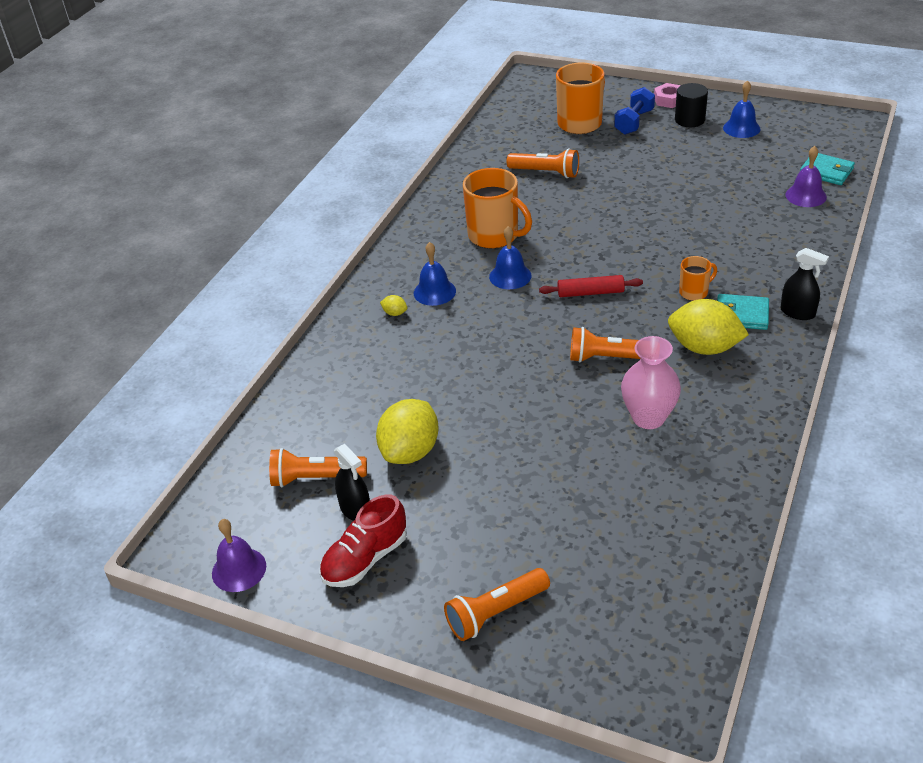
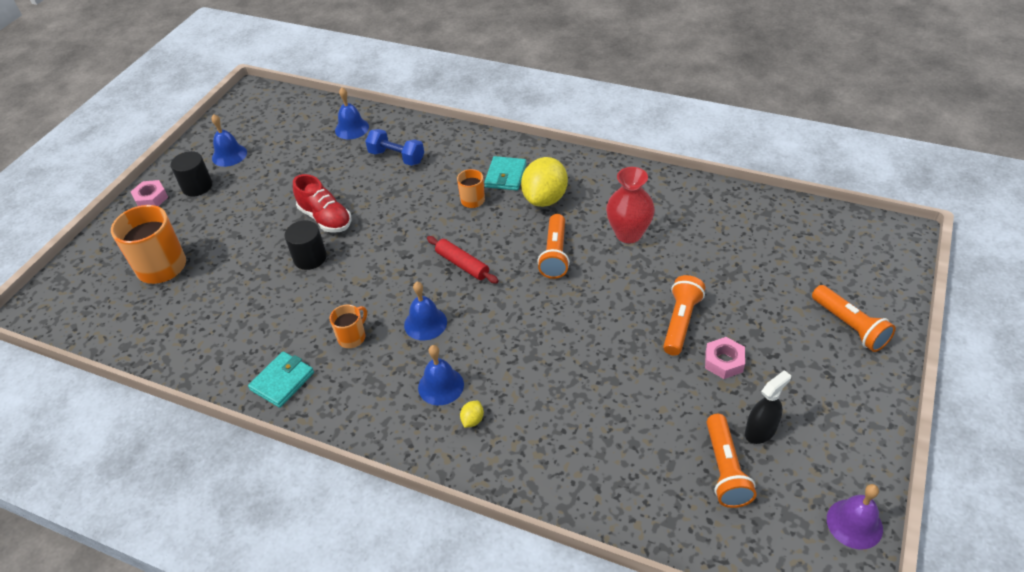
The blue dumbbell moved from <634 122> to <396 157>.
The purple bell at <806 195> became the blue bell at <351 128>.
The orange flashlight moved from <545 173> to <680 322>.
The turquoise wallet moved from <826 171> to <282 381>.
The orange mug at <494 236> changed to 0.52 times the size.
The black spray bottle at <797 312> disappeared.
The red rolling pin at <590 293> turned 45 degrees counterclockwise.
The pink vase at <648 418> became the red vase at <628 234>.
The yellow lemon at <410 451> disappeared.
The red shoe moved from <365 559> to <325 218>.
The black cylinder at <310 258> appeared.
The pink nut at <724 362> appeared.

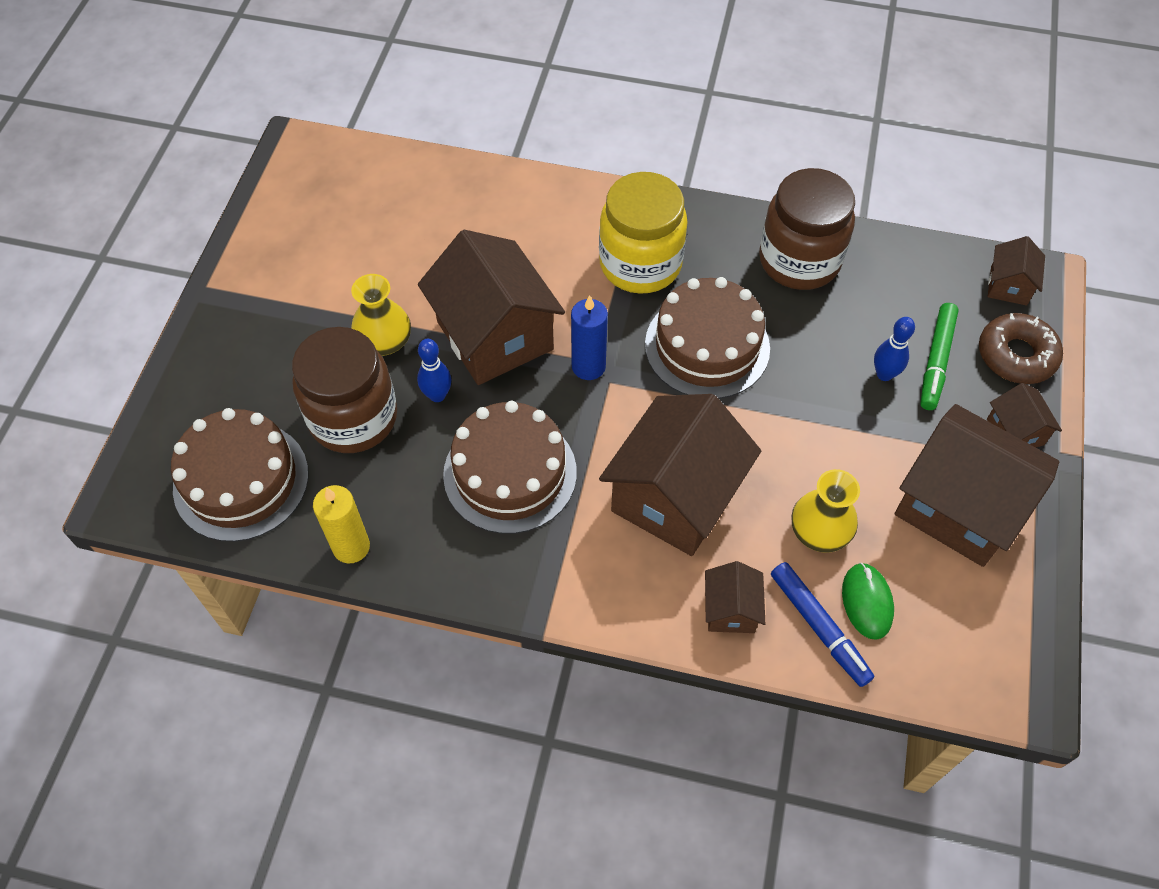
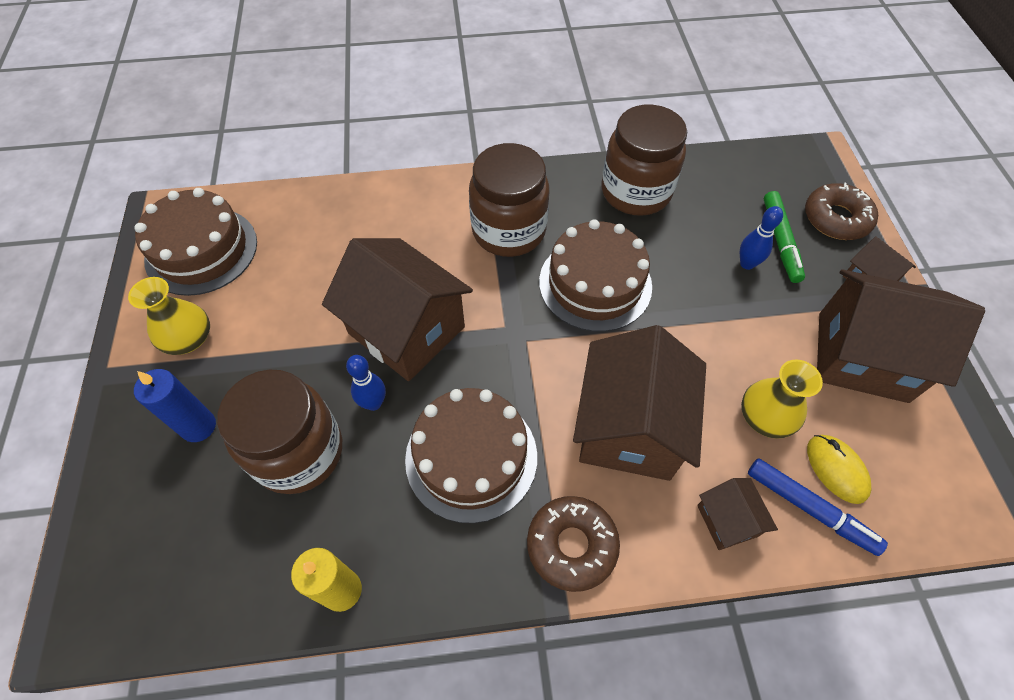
The yellow jar at <640 264> became the brown jar at <509 231>.
The brown house at <1008 285> disappeared.
The yellow vase moved from <384 341> to <188 339>.
The blue candle moved from <588 366> to <198 426>.
The brown cake moved from <241 480> to <201 250>.
The green mouse at <867 602> became the yellow mouse at <836 469>.
The brown donut at <571 545> appeared.

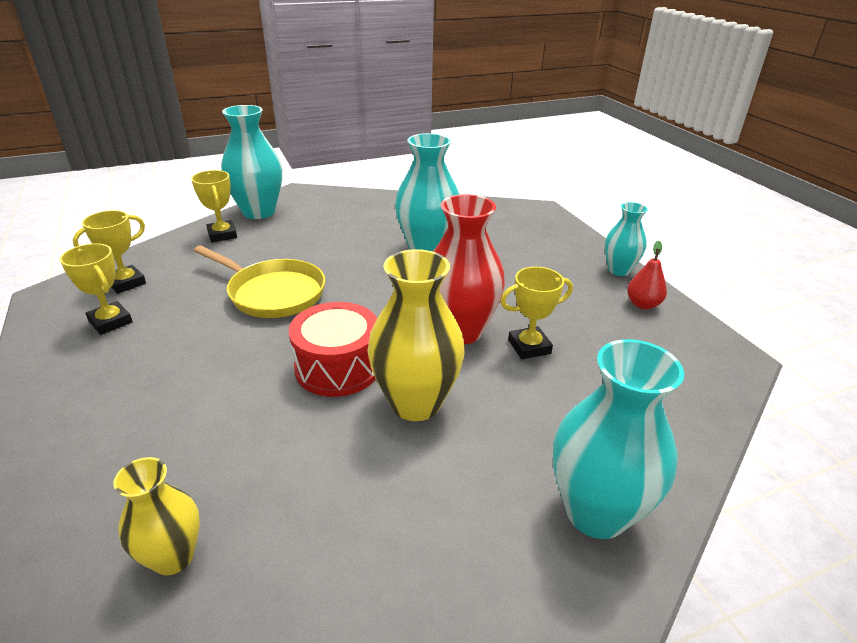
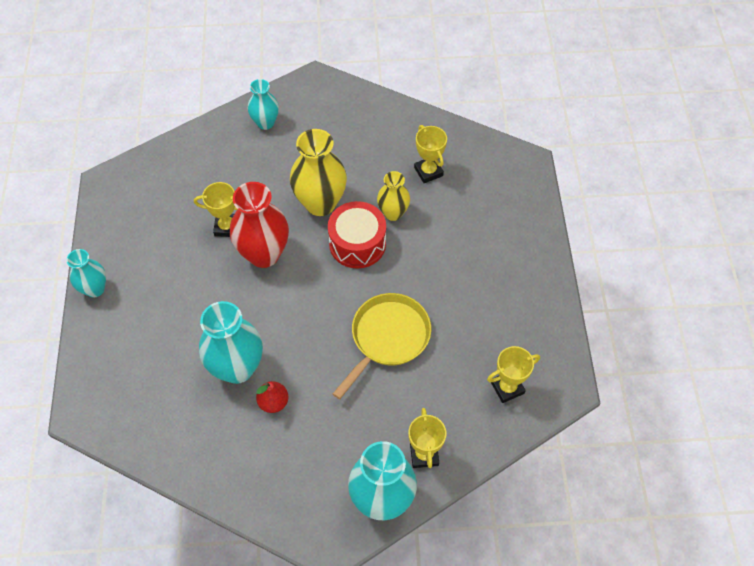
The red pear moved from <643 304> to <273 402>.
The yellow trophy moved from <110 322> to <428 171>.
The yellow pan at <272 293> turned 75 degrees clockwise.
The turquoise vase at <596 512> changed to 0.59 times the size.
The yellow vase moved from <173 557> to <393 213>.

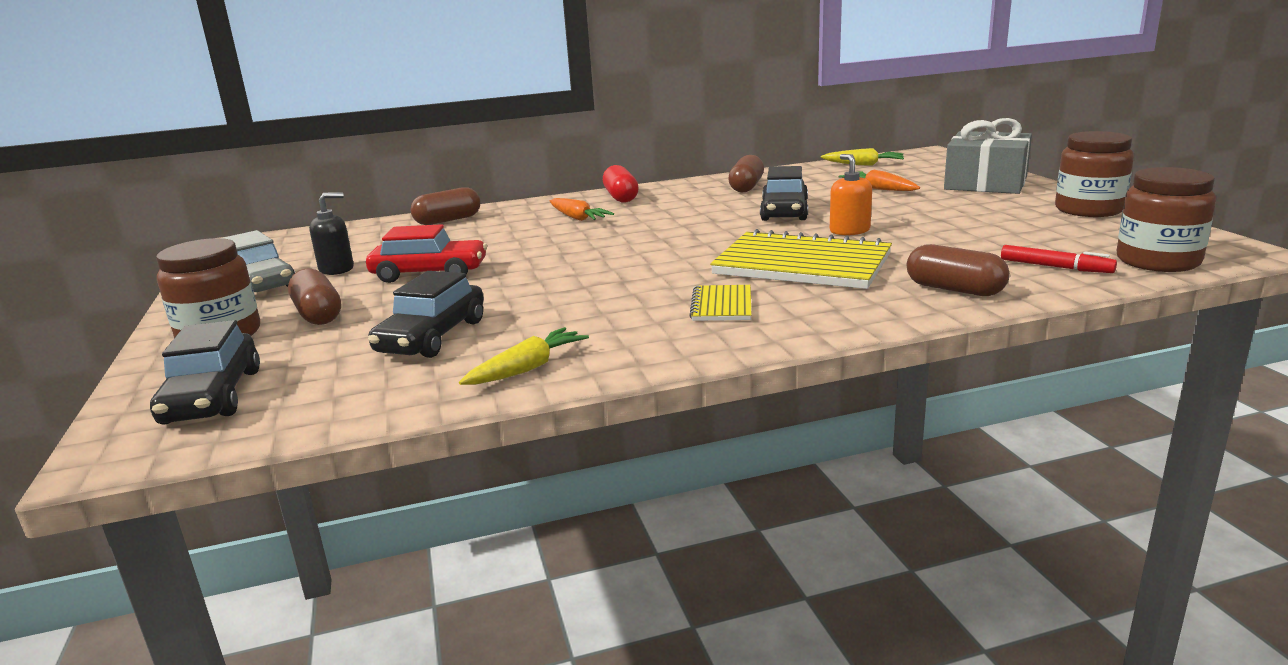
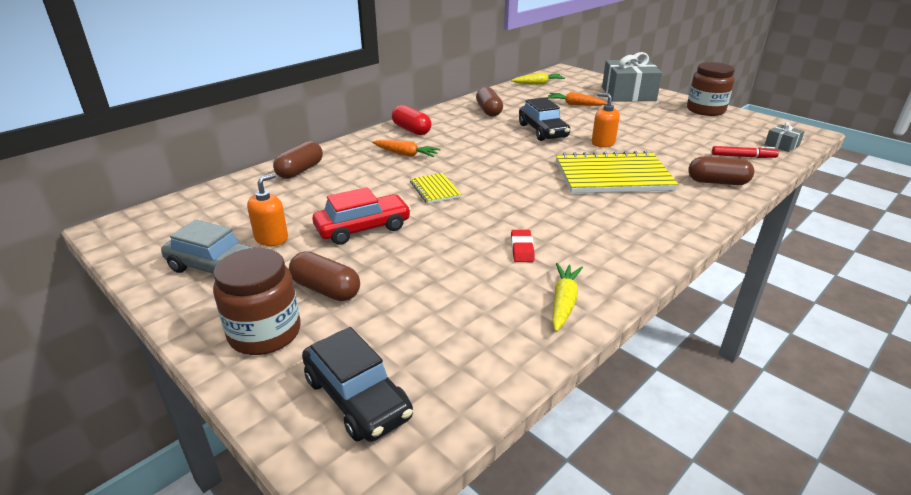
The brown jar at <1157 261> was replaced by the grey gift at <782 145>.
The black soap dispenser at <336 269> became the orange soap dispenser at <271 238>.
The black car at <432 337> disappeared.
The yellow notebook moved from <721 305> to <435 190>.
The red eraser at <522 249> appeared.

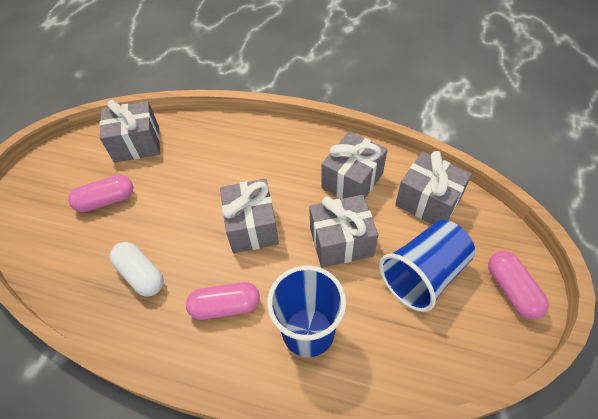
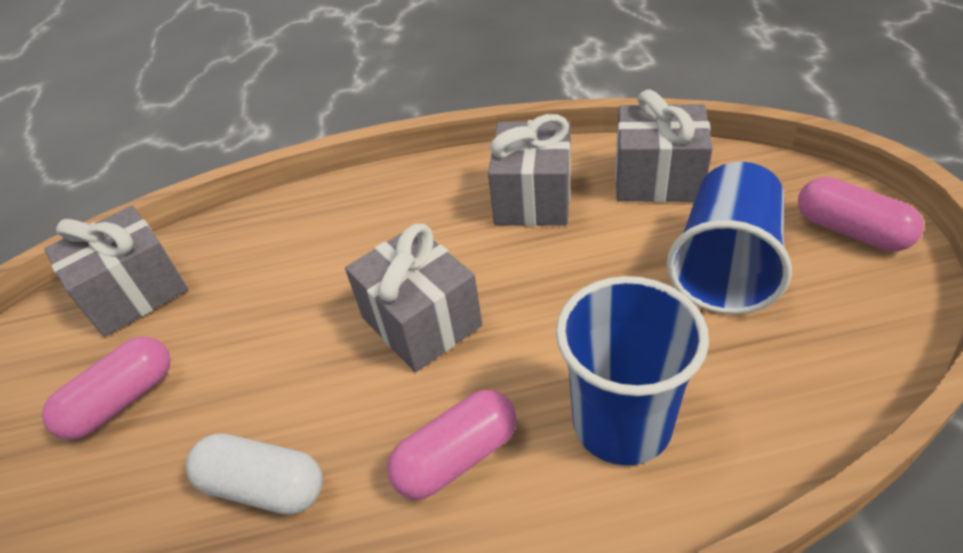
The grey gift at <341 242> disappeared.

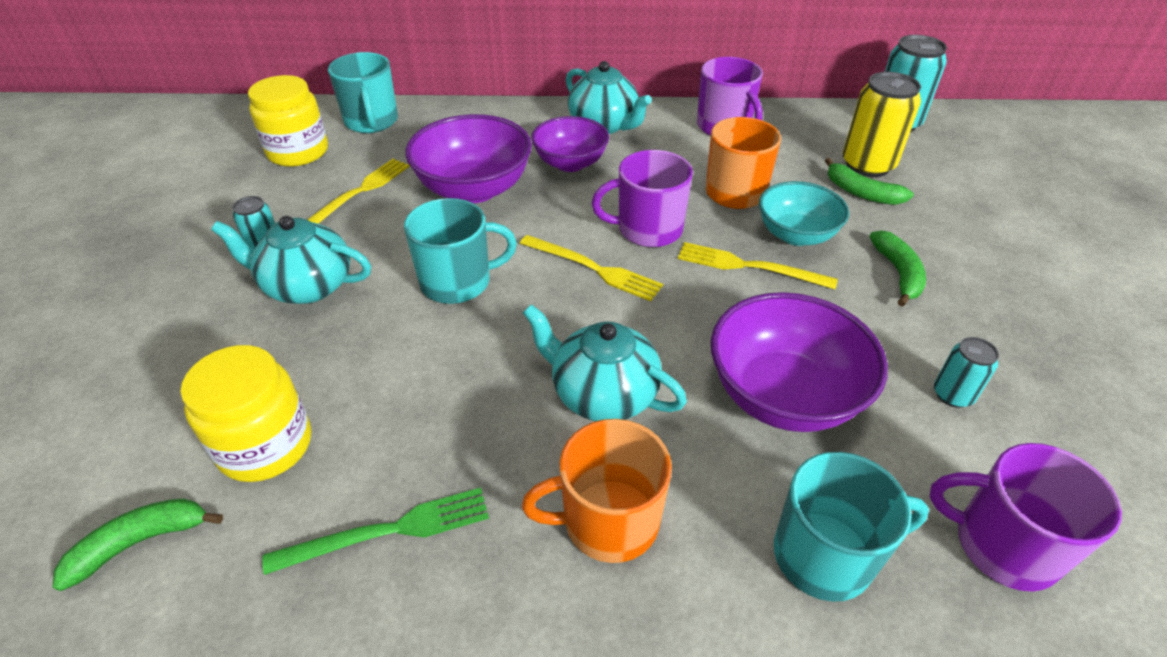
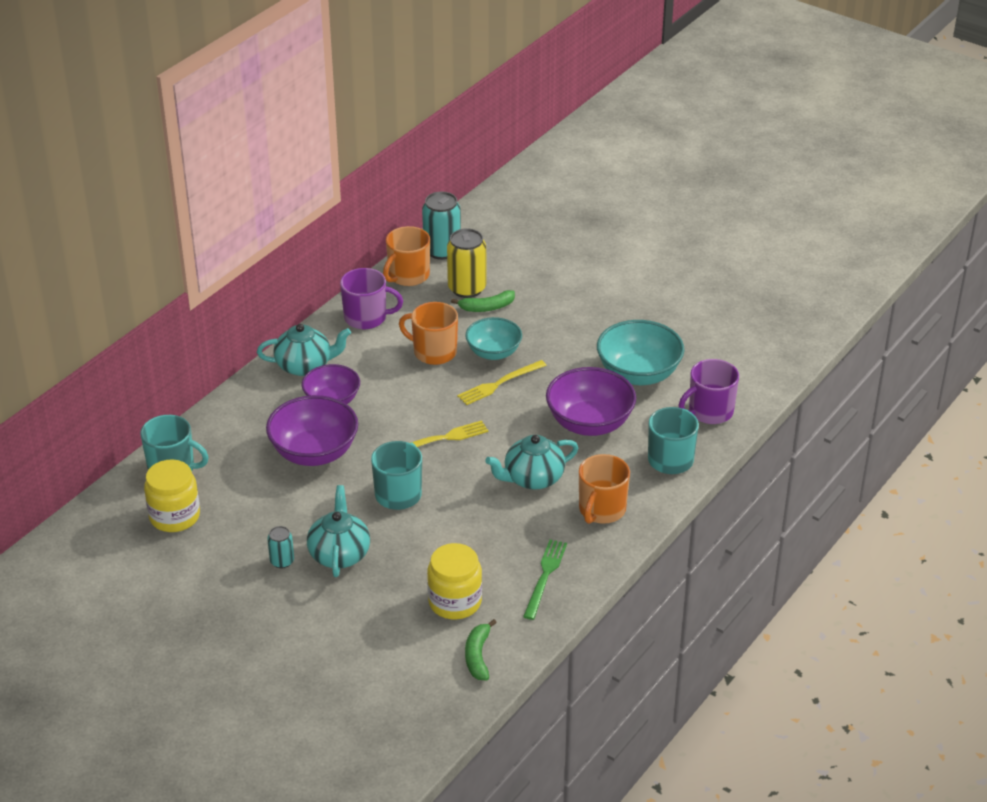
The purple mug at <648 229> disappeared.
The yellow fork at <359 192> disappeared.
The turquoise teapot at <307 286> turned 135 degrees clockwise.
The green banana at <898 273> disappeared.
The turquoise can at <953 395> was replaced by the turquoise bowl at <638 374>.
The orange mug at <408 276> appeared.

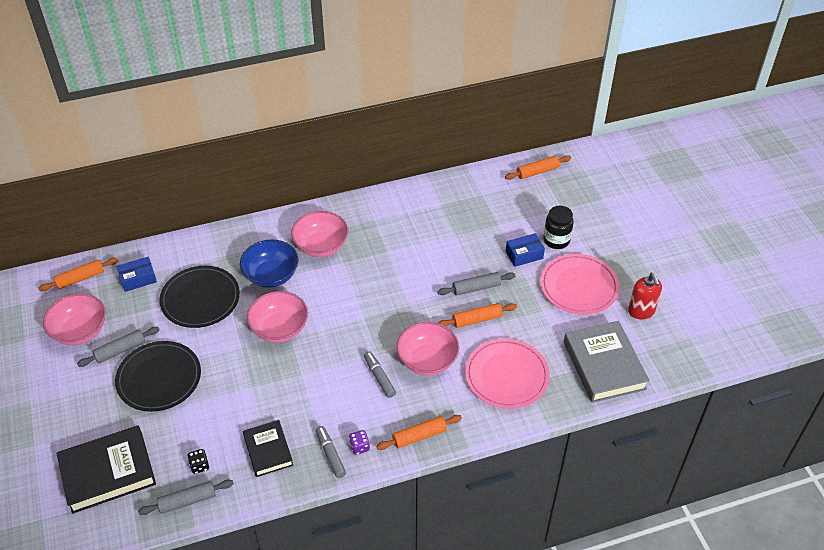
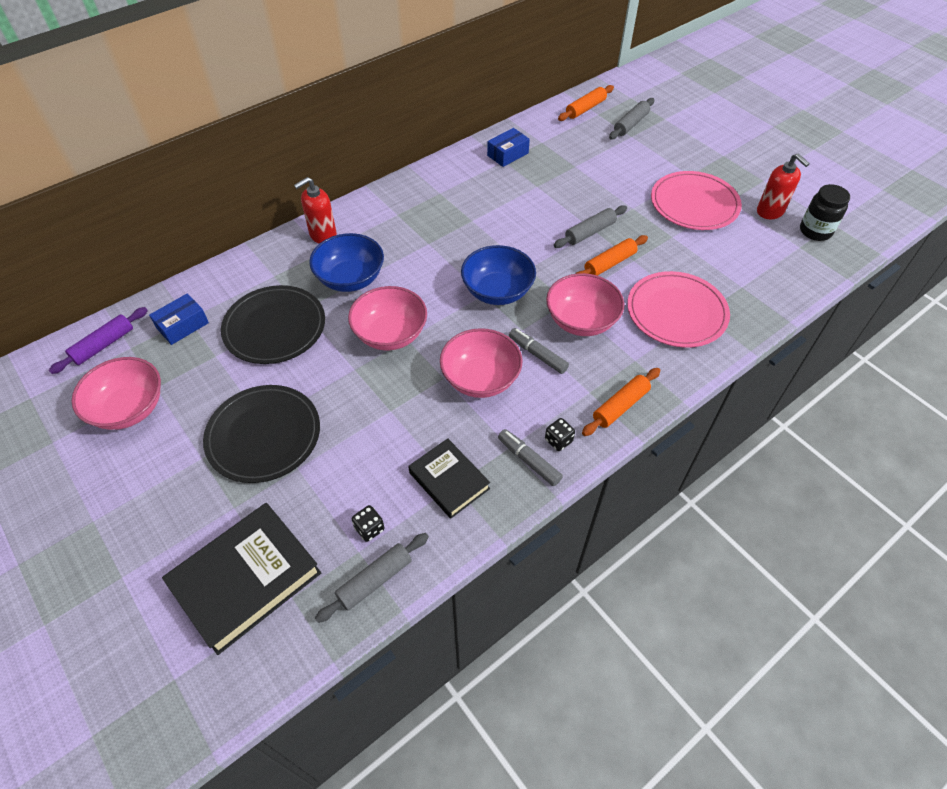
The black jar moved from <556 240> to <815 231>.
The pink bowl moved from <321 246> to <480 379>.
The blue box moved from <524 255> to <507 154>.
The orange rolling pin at <80 278> became the purple rolling pin at <103 345>.
The grey book at <604 365> disappeared.
The grey rolling pin moved from <120 350> to <631 124>.
The purple dice at <359 447> became the black dice at <558 440>.
The red soap dispenser at <323 235> appeared.
The blue bowl at <497 291> appeared.

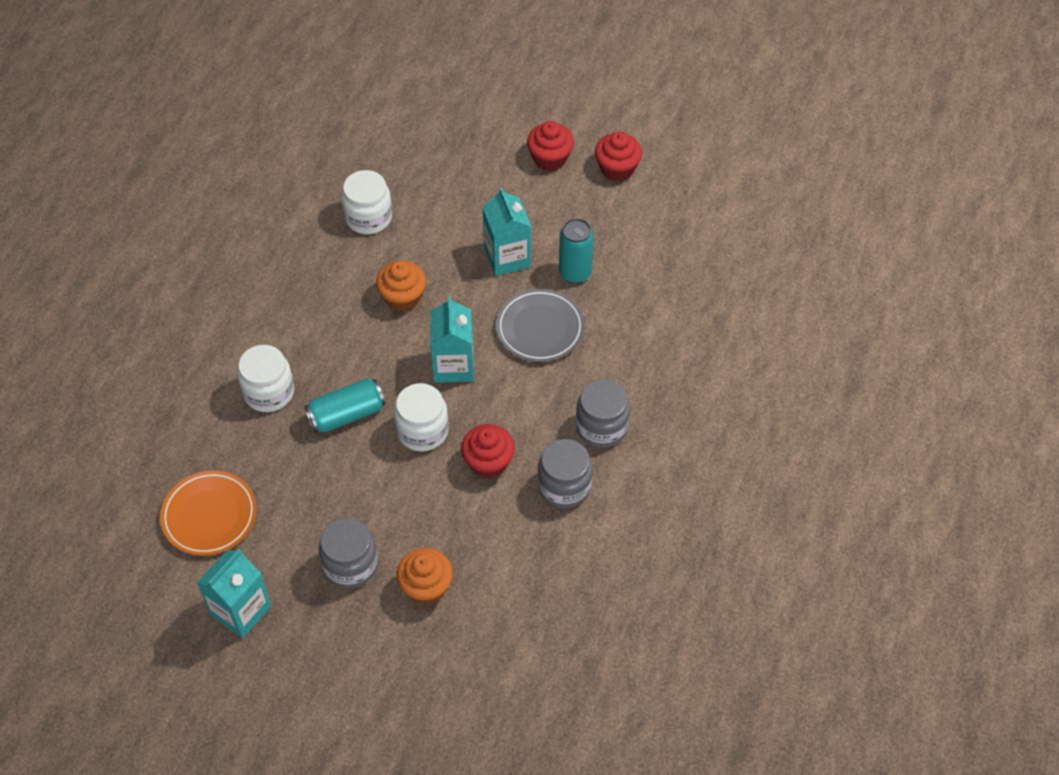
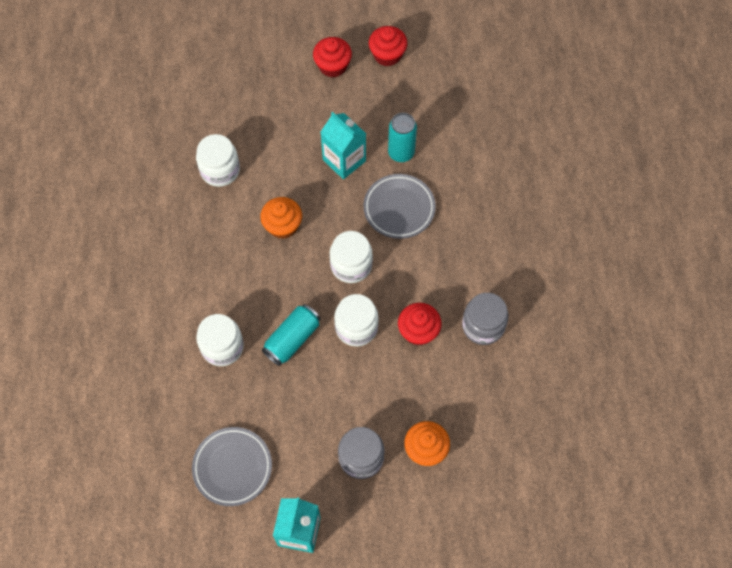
The turquoise carton at <453 365> was replaced by the white jar at <351 265>.
The grey jar at <601 427> disappeared.
The orange plate at <209 516> became the grey plate at <232 467>.

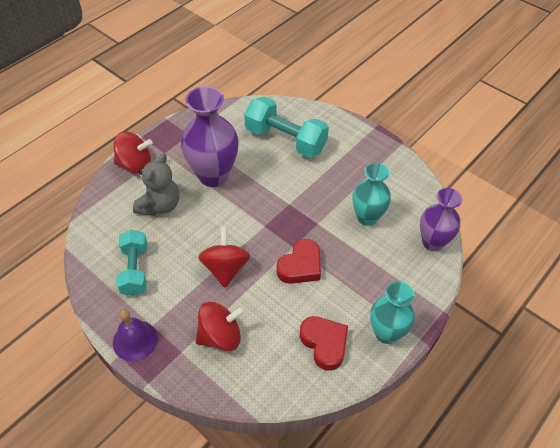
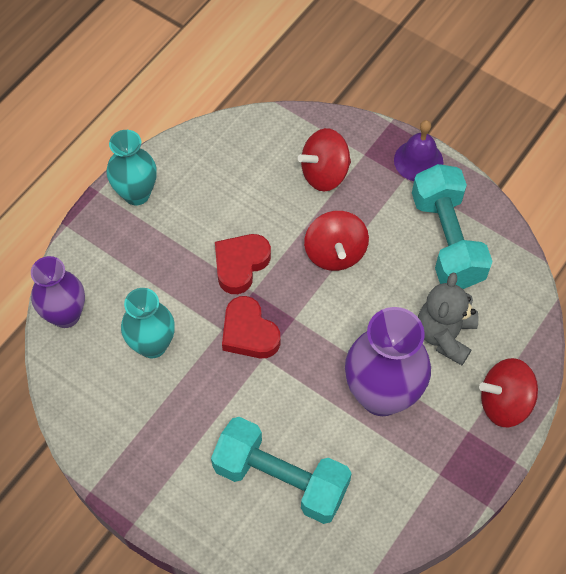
The turquoise dumbbell at <135 270> changed to 1.50 times the size.
The red heart moved from <324 343> to <249 332>.

